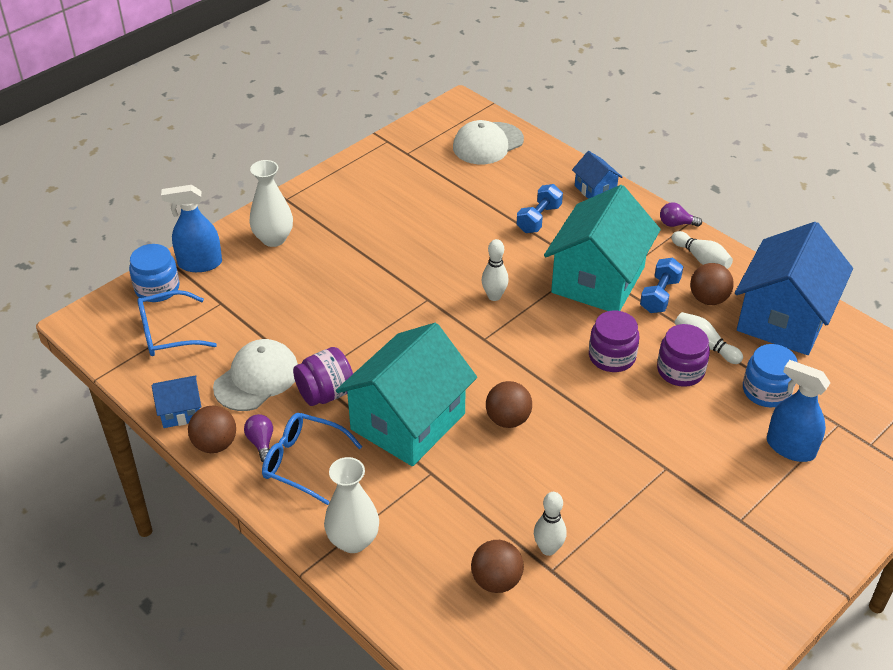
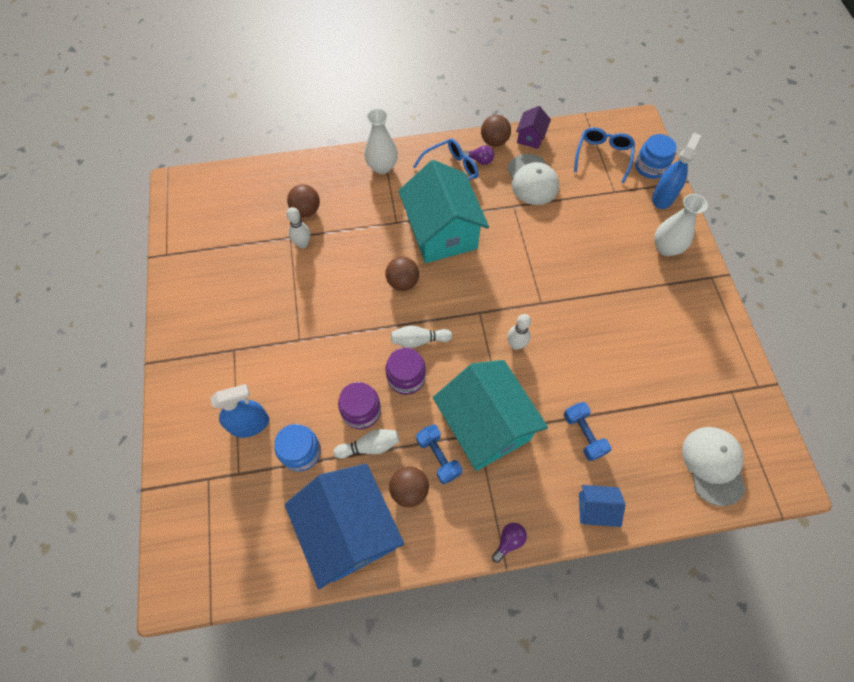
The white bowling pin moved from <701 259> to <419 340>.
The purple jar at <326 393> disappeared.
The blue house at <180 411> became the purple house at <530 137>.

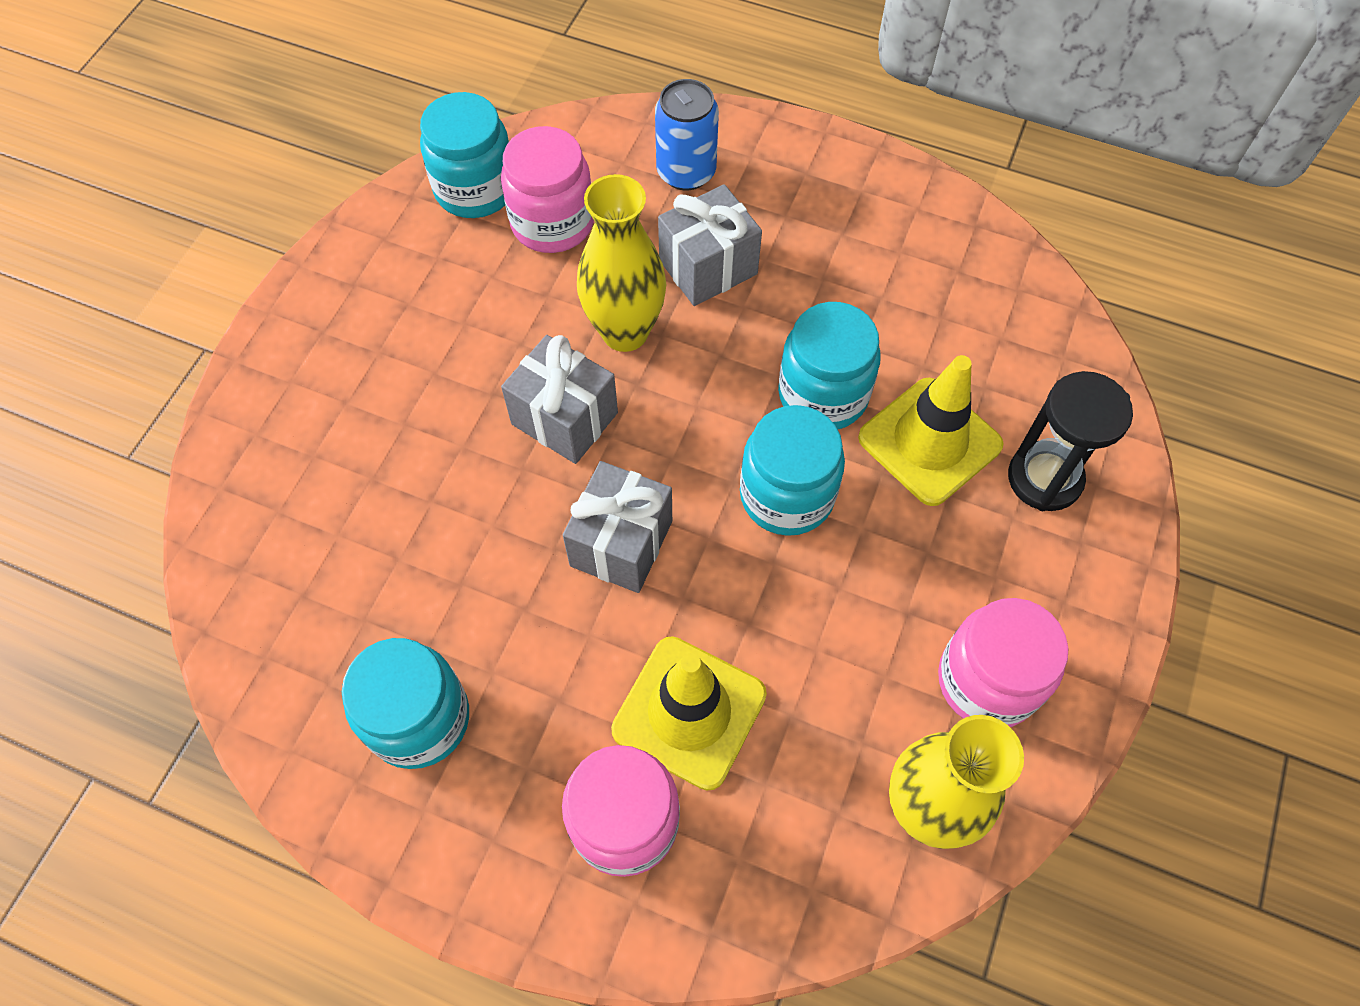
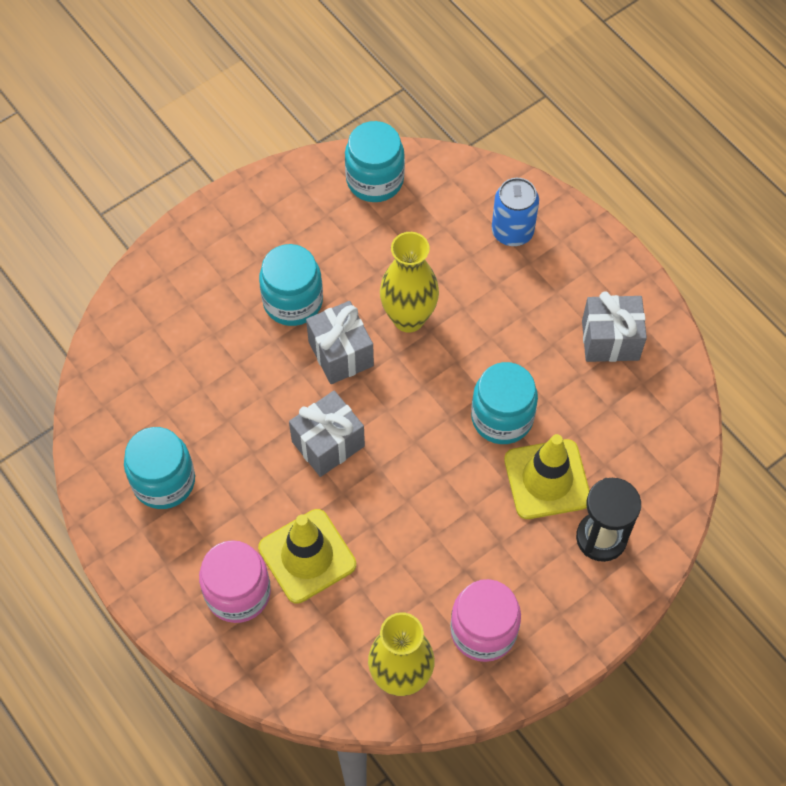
The pink jar at <552 223> disappeared.
The grey gift moved from <708 267> to <610 340>.
The turquoise jar moved from <786 495> to <293 301>.

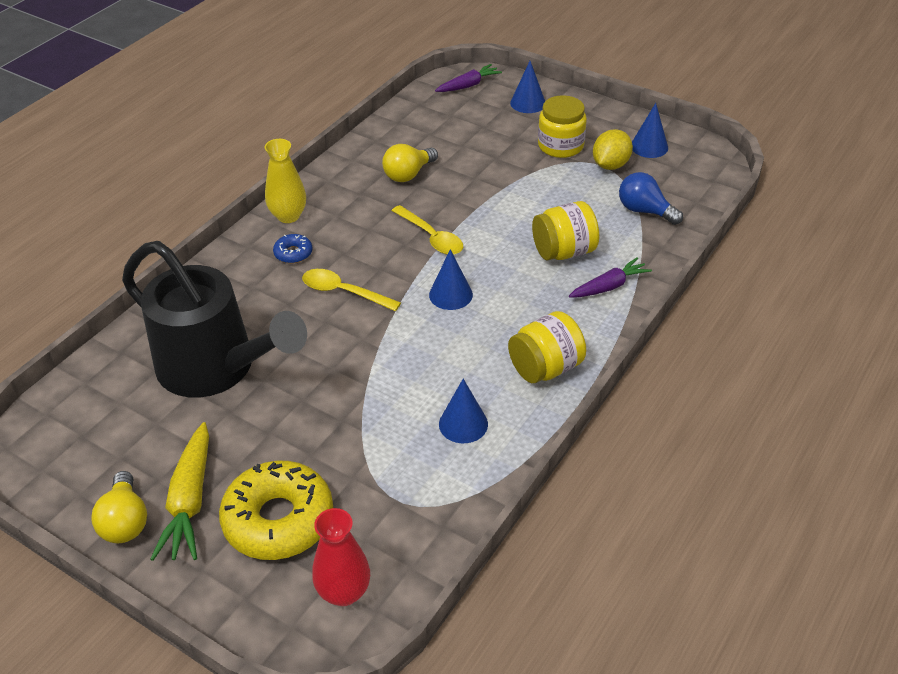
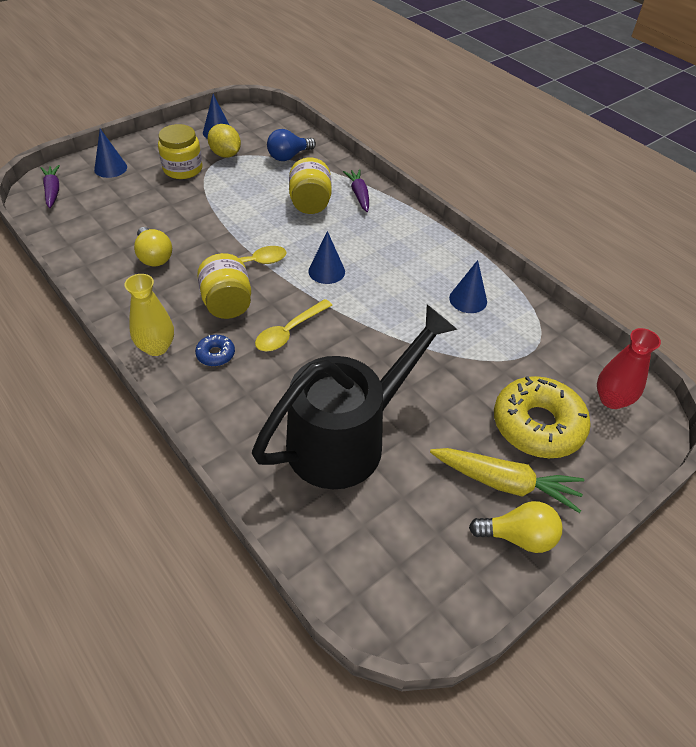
The yellow jar moved from <545 368> to <227 304>.

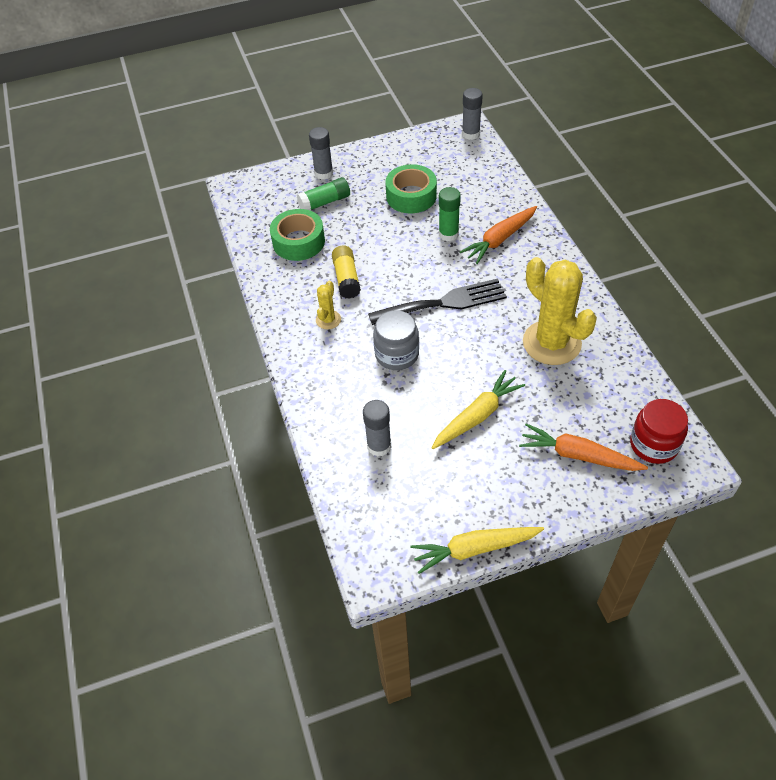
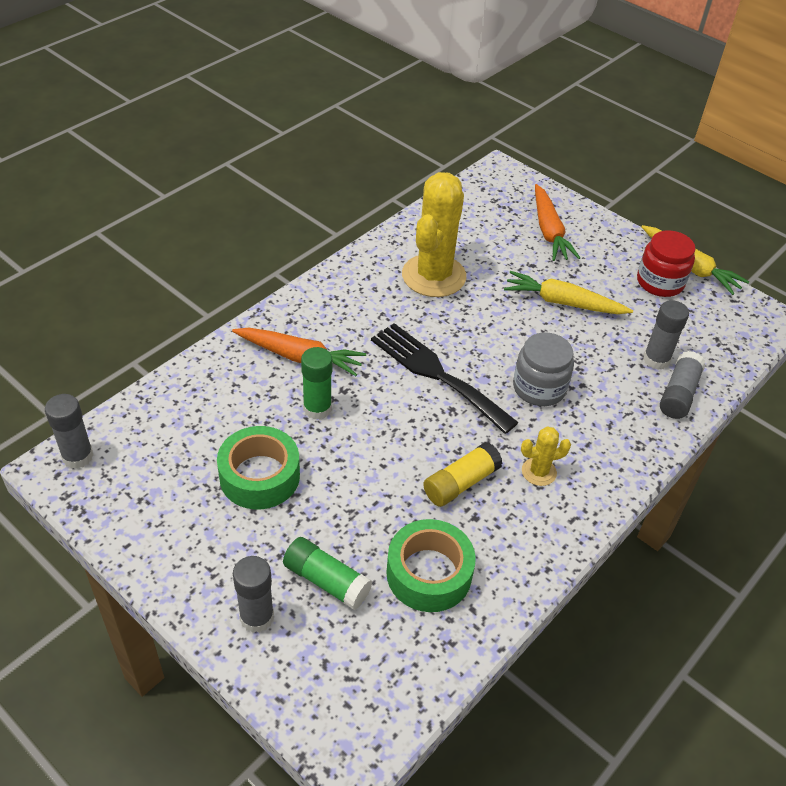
The red jar moved from <654 444> to <660 282>.
The grey glue stick at <678 394> appeared.

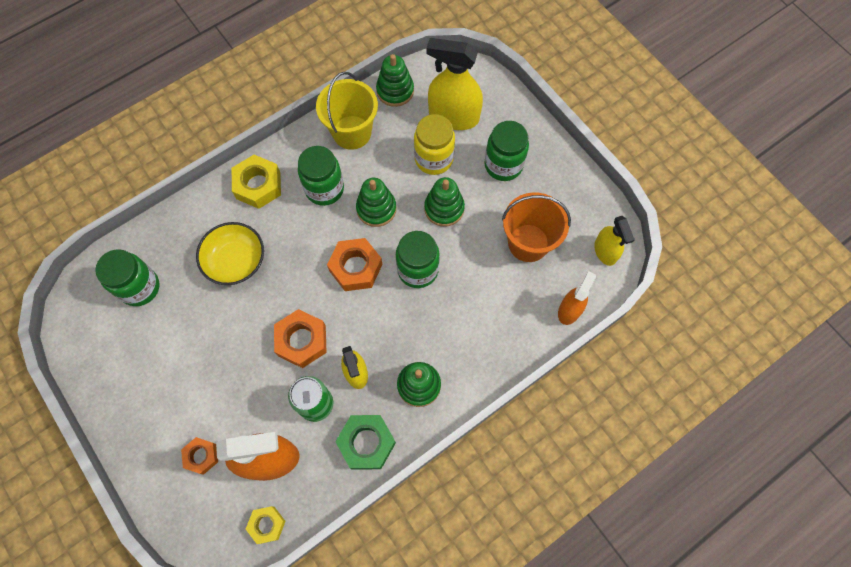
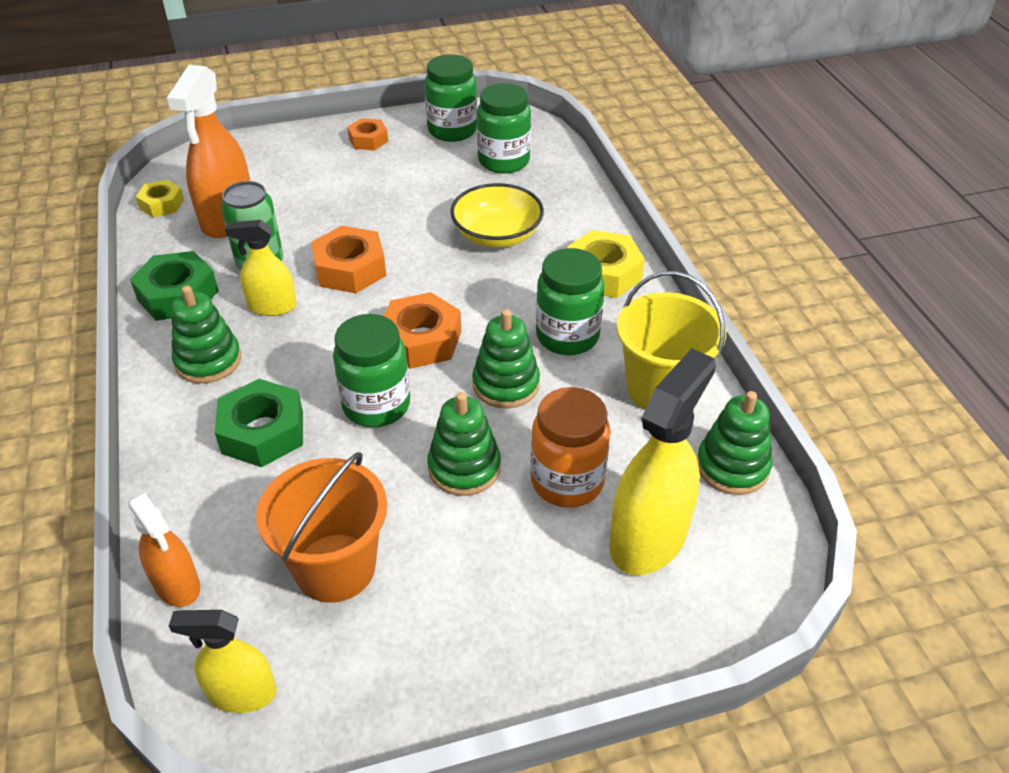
The yellow jar at <434 159> became the orange jar at <567 481>.
The green jar moved from <503 165> to <452 130>.
The orange nut moved from <201 456> to <368 140>.
The green nut at <263 432> appeared.

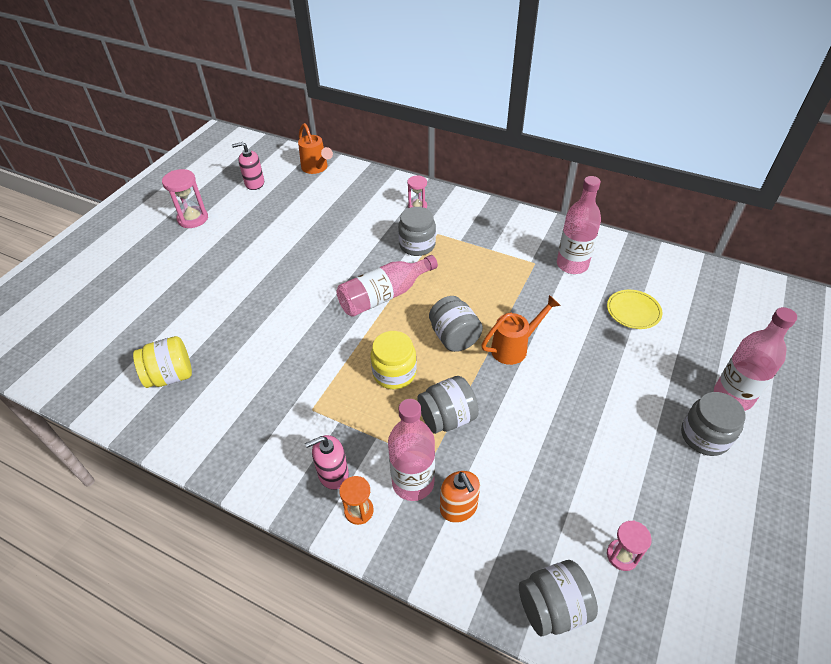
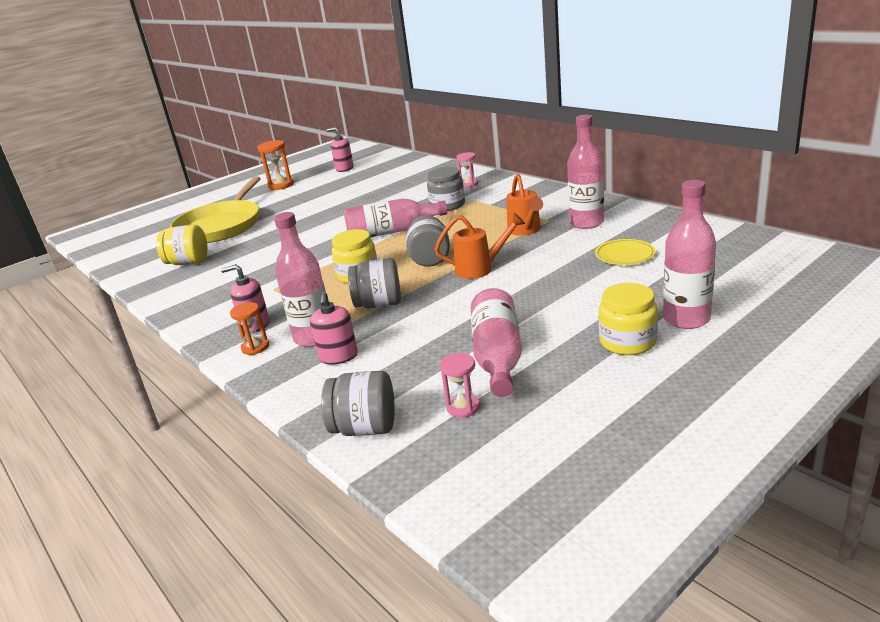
The orange watering can moved from <316 168> to <525 231>.
The pink hourglass at <193 219> became the orange hourglass at <280 185>.
The grey jar at <704 436> became the yellow jar at <627 342>.
The orange soap dispenser at <458 508> became the pink soap dispenser at <338 356>.
The yellow pan at <221 226> appeared.
The pink bottle at <497 357> appeared.

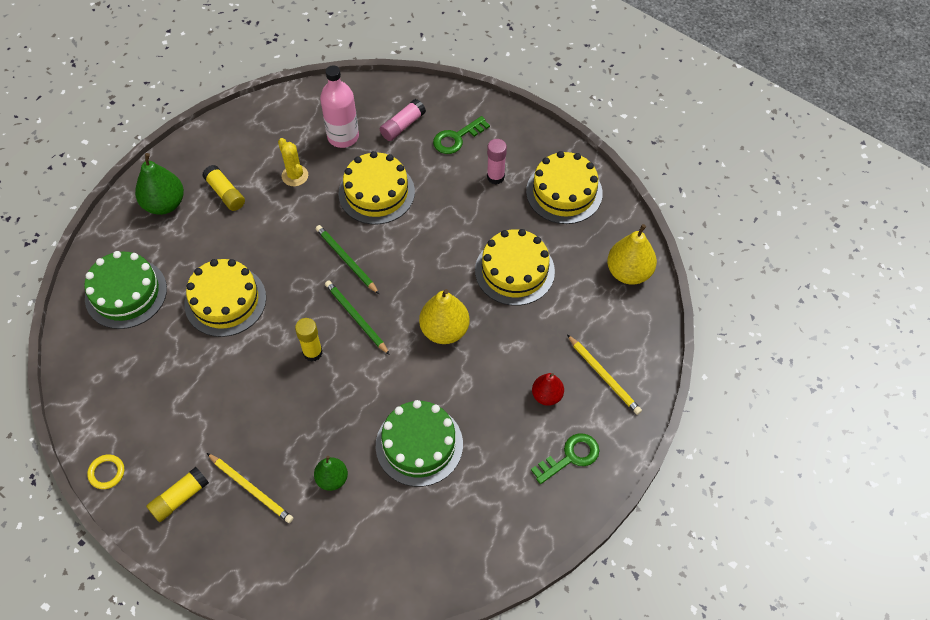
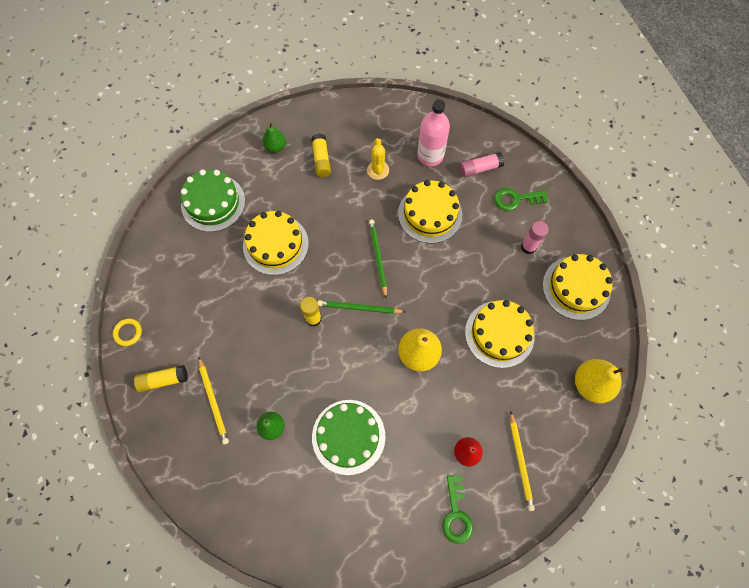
The green pear at <164 204> changed to 0.62 times the size.
The green pencil at <356 318> turned 75 degrees counterclockwise.
The green key at <570 457> turned 90 degrees clockwise.

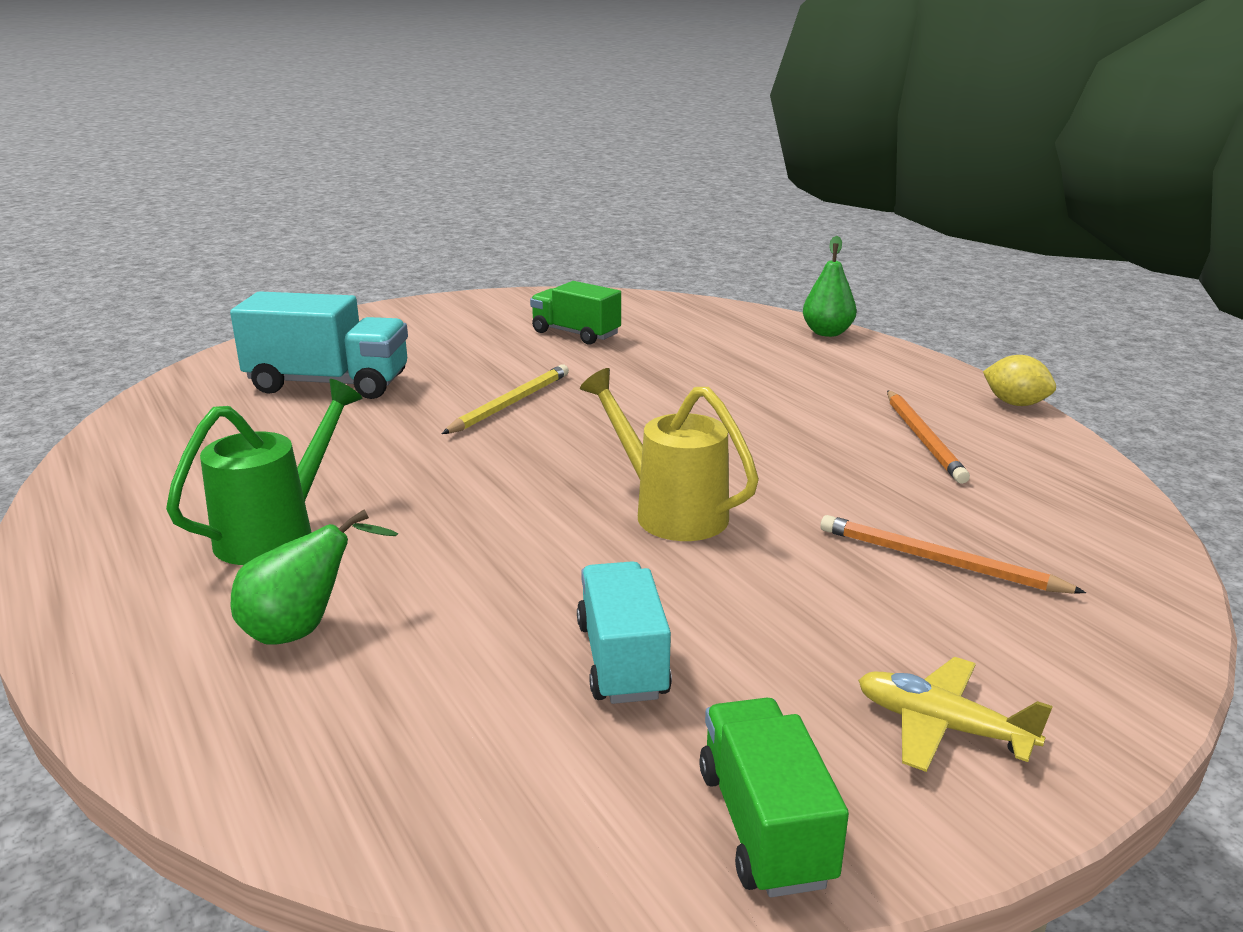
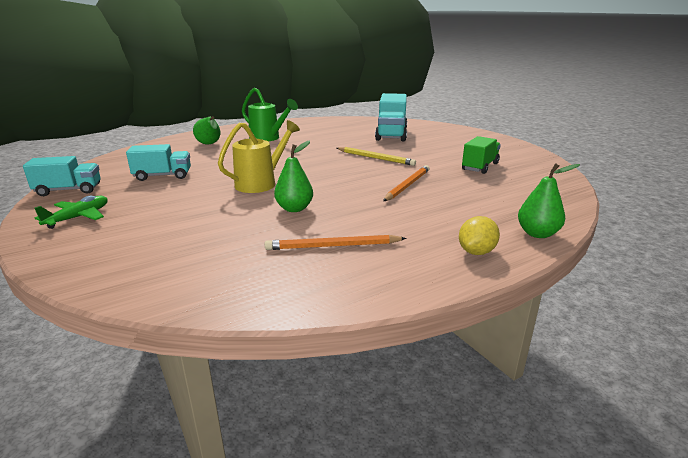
The yellow lemon moved from <1015 403> to <476 252>.
The orange pencil moved from <938 561> to <407 185>.
The yellow plane at <942 727> became the green plane at <78 217>.
The green truck at <765 825> became the turquoise truck at <69 190>.
The green pear at <294 208> appeared.

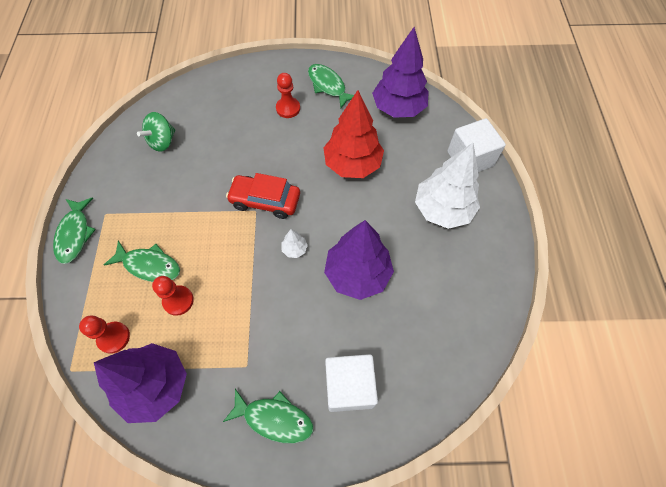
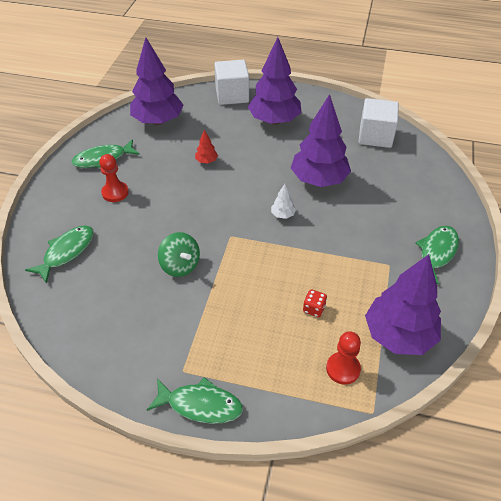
The red tree at <352 164> changed to 0.41 times the size.
The green spinning top moved from <162 141> to <180 265>.
The white tree at <442 209> became the purple tree at <274 120>.
The red car at <265 201> disappeared.
The green fish moved from <149 265> to <66 252>.
The red pawn at <178 301> was replaced by the red dice at <314 309>.
The white cube moved from <349 386> to <375 136>.

